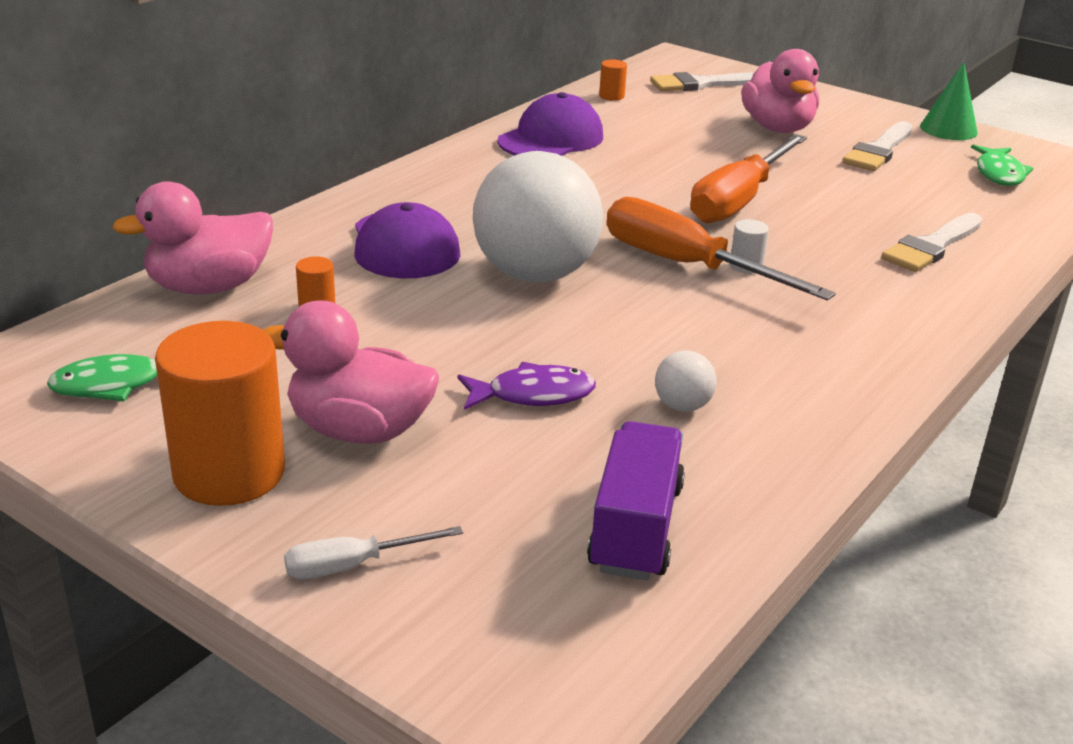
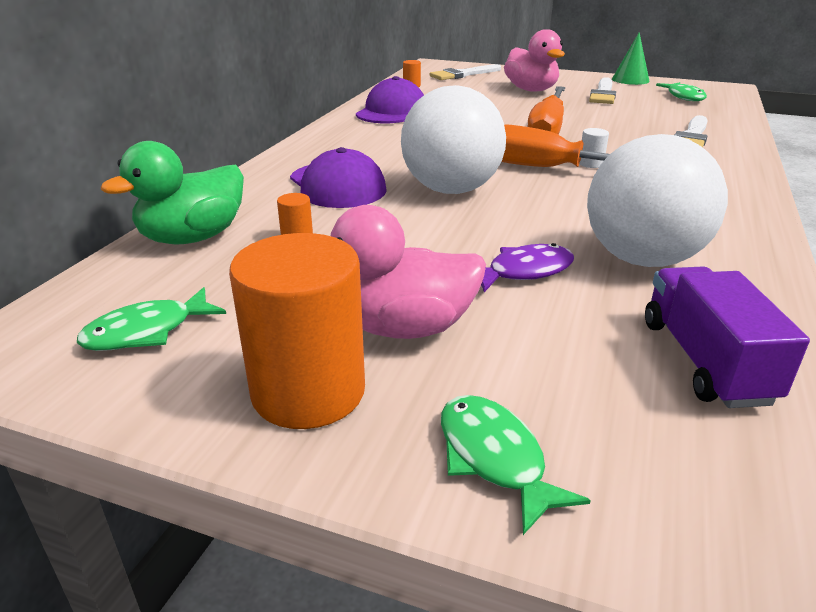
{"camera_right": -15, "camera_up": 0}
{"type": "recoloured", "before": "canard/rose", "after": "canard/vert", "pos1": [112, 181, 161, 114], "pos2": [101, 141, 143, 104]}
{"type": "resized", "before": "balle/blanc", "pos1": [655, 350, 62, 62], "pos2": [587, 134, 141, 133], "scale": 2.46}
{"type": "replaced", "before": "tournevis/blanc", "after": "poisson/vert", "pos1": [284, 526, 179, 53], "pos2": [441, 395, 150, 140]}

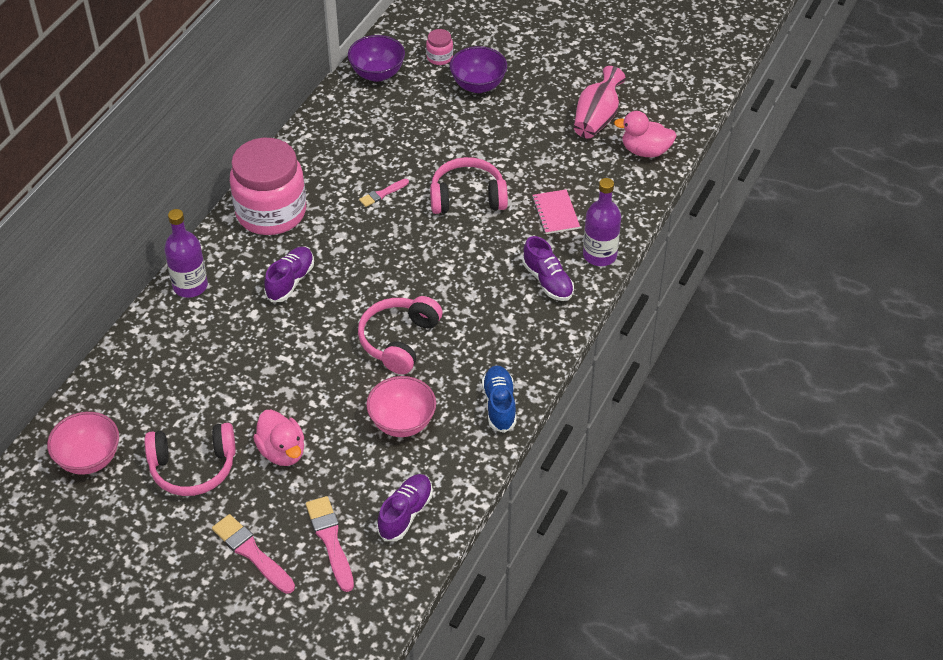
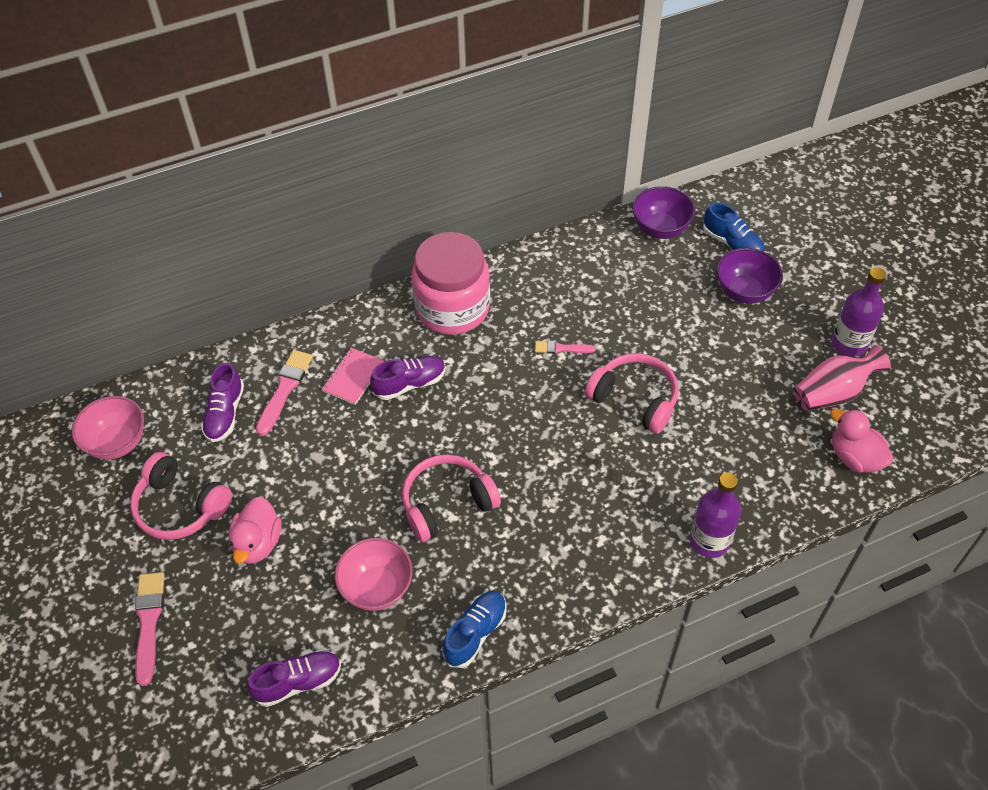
{"camera_right": 40, "camera_up": 5}
{"type": "replaced", "before": "bocal/rose", "after": "chaussure/bleu", "pos1": [426, 29, 27, 36], "pos2": [703, 202, 62, 50]}
{"type": "moved", "before": "carnet/rose", "pos1": [532, 189, 48, 45], "pos2": [322, 348, 62, 57]}
{"type": "moved", "before": "bouteille/violet", "pos1": [164, 209, 44, 89], "pos2": [831, 267, 55, 89]}
{"type": "moved", "before": "chaussure/violet", "pos1": [522, 236, 52, 65], "pos2": [201, 363, 43, 79]}
{"type": "moved", "before": "pinceau/rose", "pos1": [306, 496, 48, 96], "pos2": [256, 350, 57, 86]}

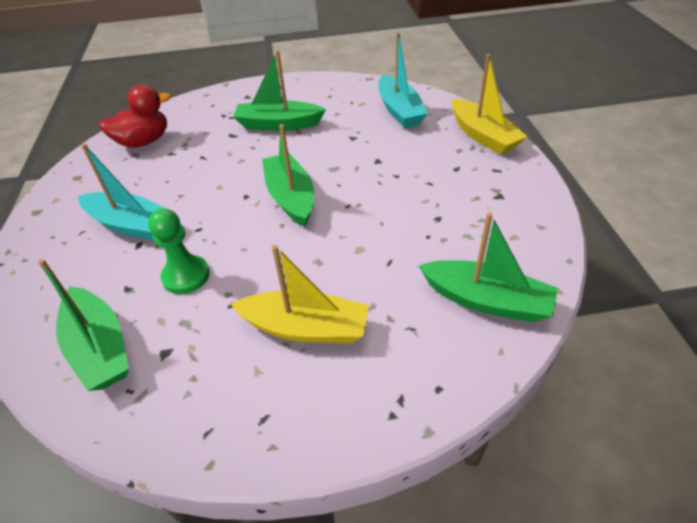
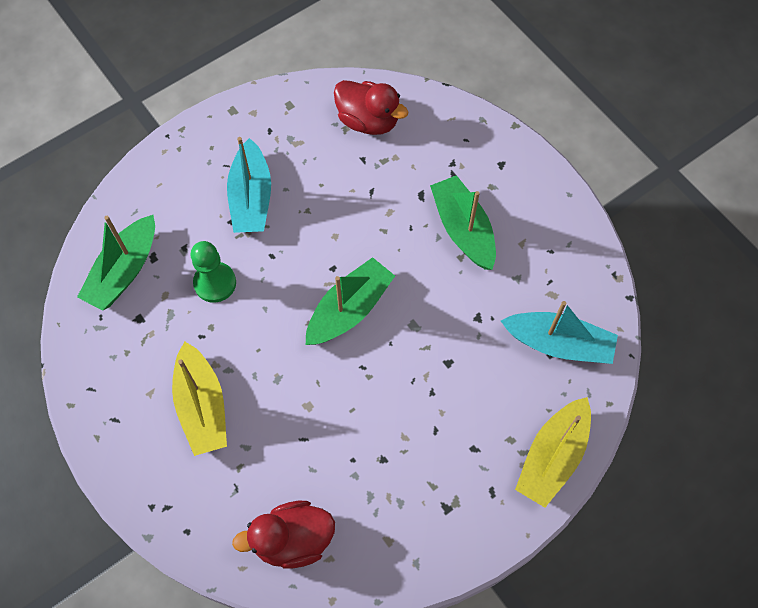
{"camera_right": 60, "camera_up": 20}
{"type": "turned", "before": "bateau/turquoise", "pos1": [378, 32, 50, 96], "pos2": [501, 301, 117, 63], "turn": -120}
{"type": "replaced", "before": "bateau/vert", "after": "canard/rouge", "pos1": [419, 212, 139, 110], "pos2": [232, 501, 103, 68]}

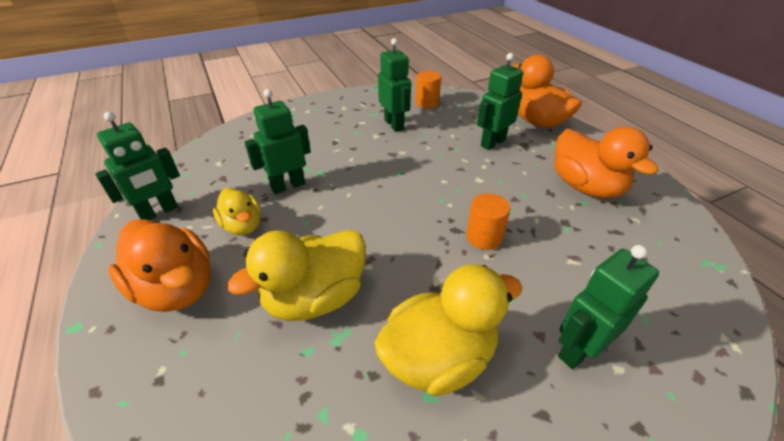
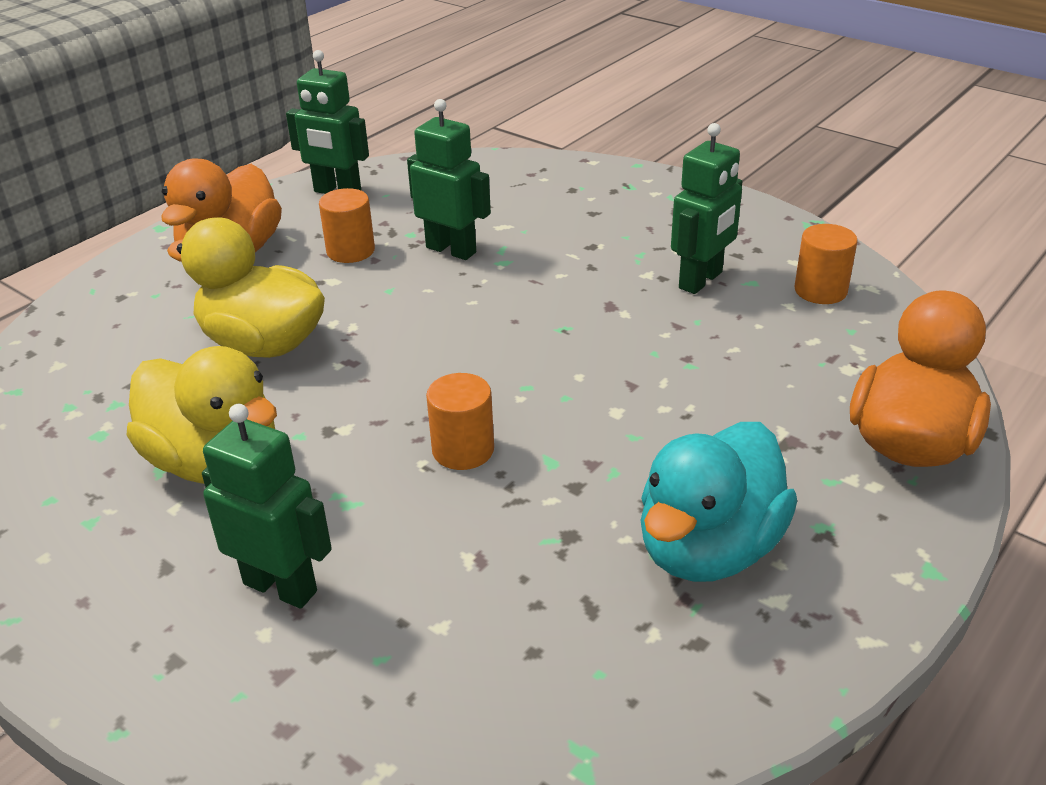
{"camera_right": 65, "camera_up": -5}
{"type": "removed", "before": "robot/vert", "pos1": [477, 53, 46, 97]}
{"type": "recoloured", "before": "canard/orange", "after": "canard/turquoise", "pos1": [554, 126, 105, 73], "pos2": [640, 422, 157, 160]}
{"type": "replaced", "before": "canard/jaune", "after": "cylindre/orange", "pos1": [213, 188, 48, 47], "pos2": [319, 188, 56, 75]}

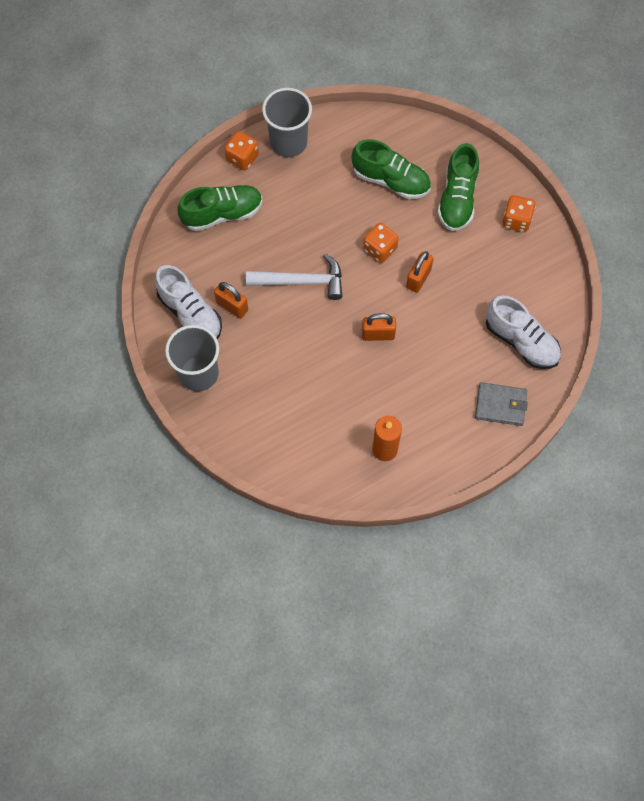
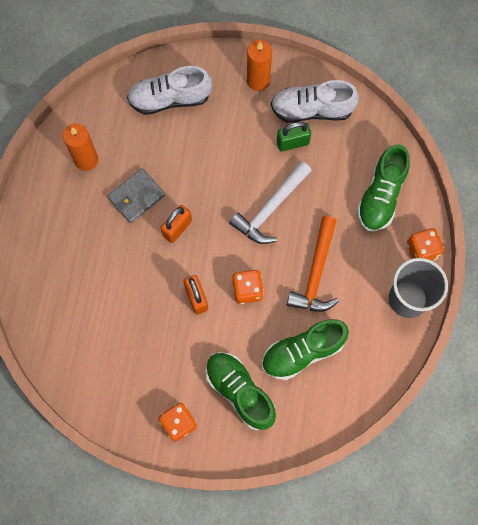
{"camera_right": 130, "camera_up": 5}
{"type": "recoloured", "before": "cadenas/orange", "after": "cadenas/vert", "pos1": [214, 282, 34, 37], "pos2": [277, 122, 34, 29]}
{"type": "moved", "before": "chaussure/blanc", "pos1": [486, 296, 75, 73], "pos2": [127, 66, 85, 49]}
{"type": "replaced", "before": "gobelet/gris", "after": "bougie/orange", "pos1": [165, 325, 54, 66], "pos2": [247, 40, 25, 51]}
{"type": "moved", "before": "portefeuille/gris", "pos1": [475, 382, 53, 44], "pos2": [107, 168, 58, 55]}
{"type": "added", "after": "marteau/orange", "pos2": [287, 216, 52, 96]}

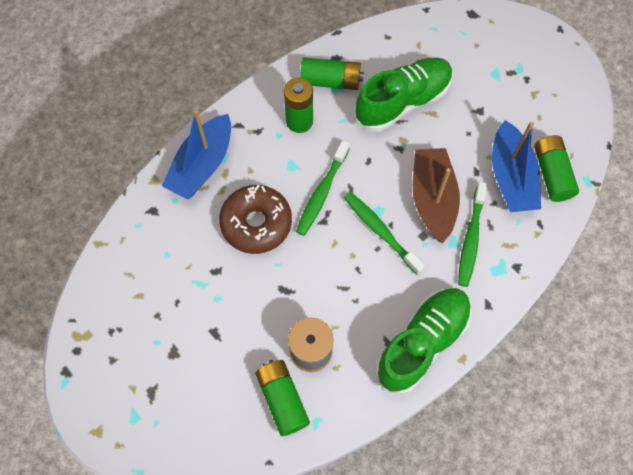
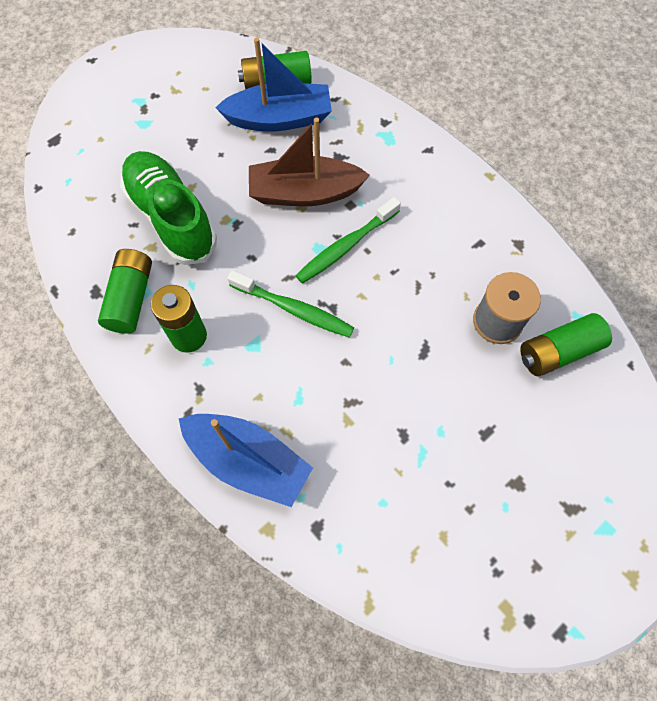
{"camera_right": -90, "camera_up": 0}
{"type": "removed", "before": "brosse à dents/vert", "pos1": [458, 182, 30, 105]}
{"type": "removed", "before": "beignet/marron", "pos1": [219, 185, 73, 69]}
{"type": "removed", "before": "chaussure/vert", "pos1": [375, 288, 97, 106]}

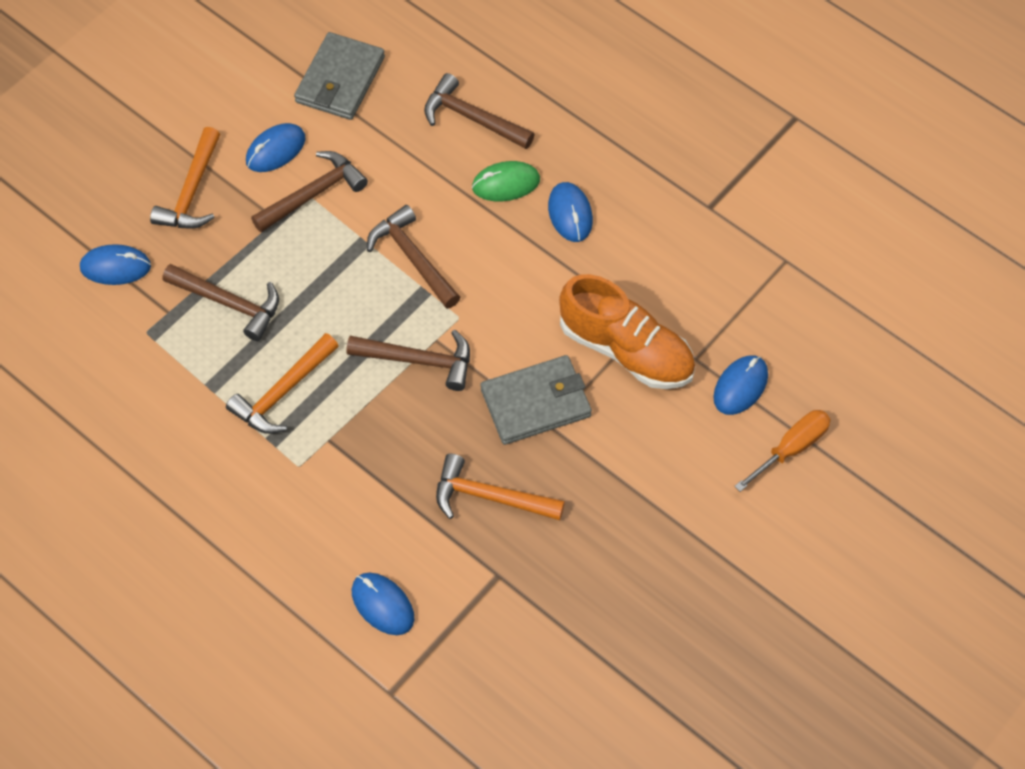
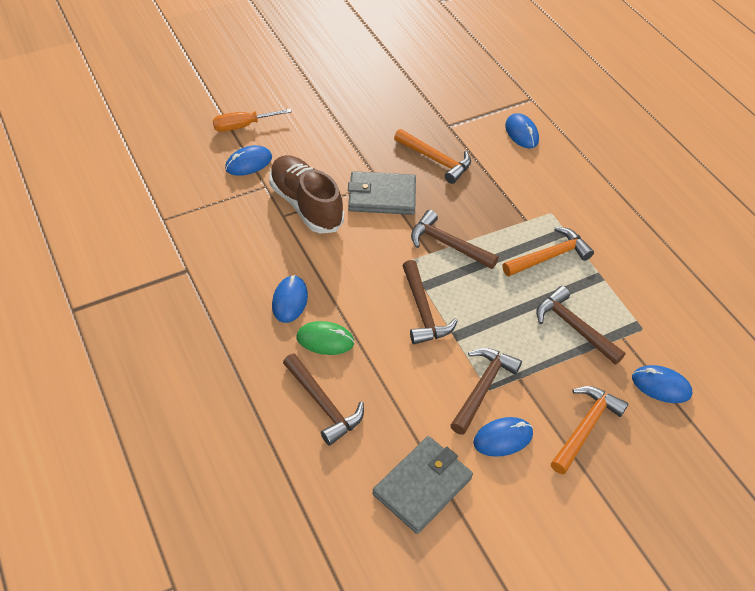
{"camera_right": -160, "camera_up": -10}
{"type": "turned", "before": "marteau/marron", "pos1": [251, 151, 117, 82], "pos2": [450, 348, 72, 87], "turn": 135}
{"type": "recoloured", "before": "chaussure/orange", "after": "chaussure/marron", "pos1": [559, 274, 136, 115], "pos2": [269, 155, 75, 78]}

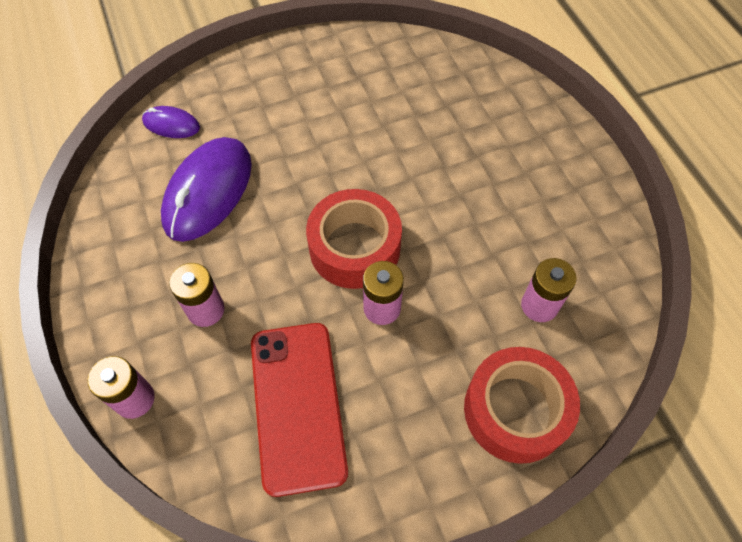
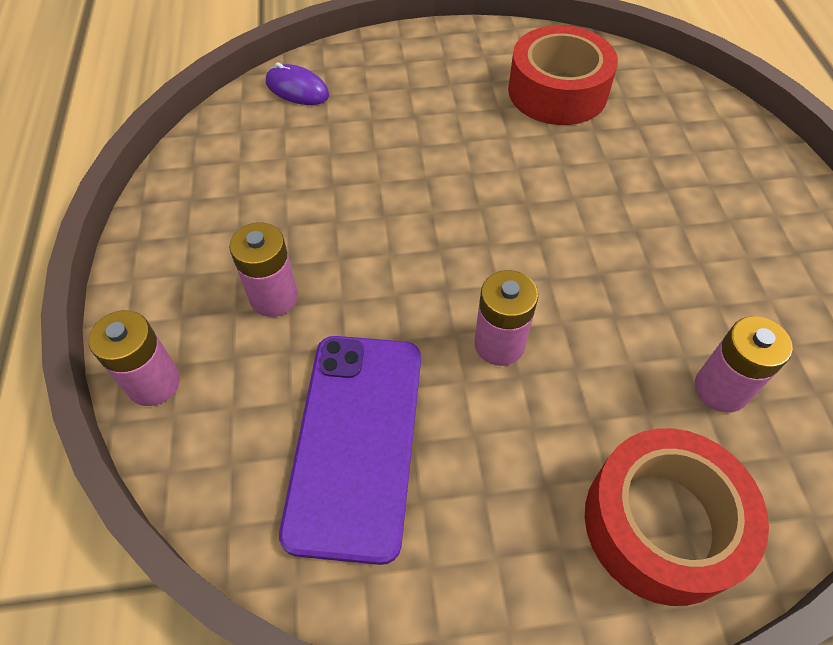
{"camera_right": 15, "camera_up": -5}
{"type": "removed", "before": "souris/violet", "pos1": [161, 137, 91, 105]}
{"type": "moved", "before": "ruban adhésif/rouge", "pos1": [306, 189, 96, 100], "pos2": [508, 25, 110, 100]}
{"type": "recoloured", "before": "téléphone/rouge", "after": "téléphone/violet", "pos1": [251, 323, 97, 174], "pos2": [279, 336, 142, 229]}

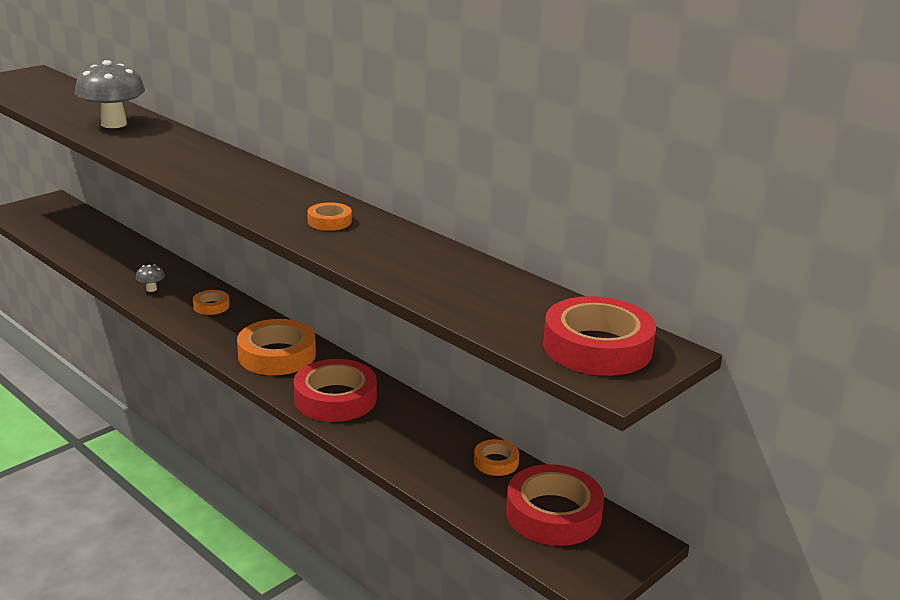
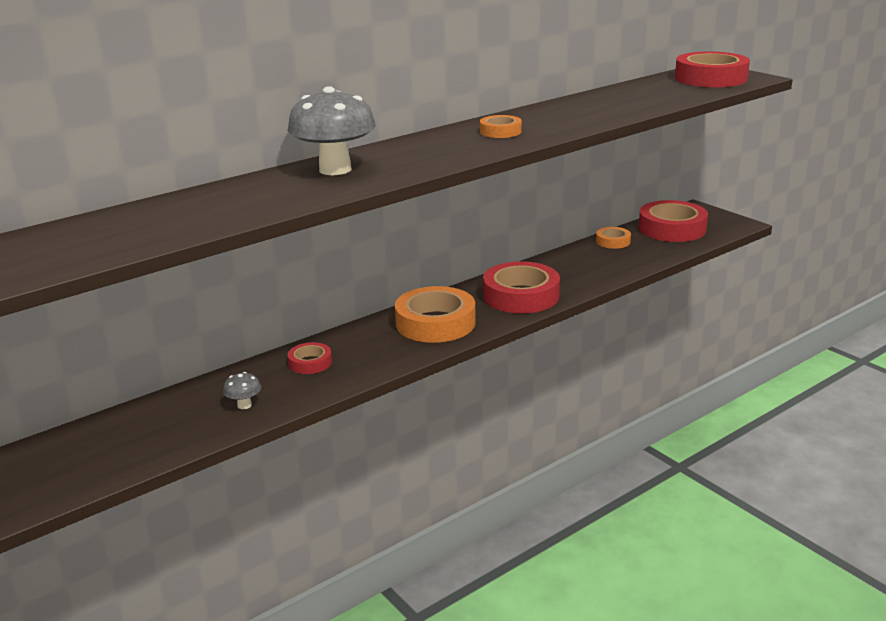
{"camera_right": -80, "camera_up": 0}
{"type": "moved", "before": "champignon/gris", "pos1": [75, 60, 70, 68], "pos2": [288, 86, 88, 89]}
{"type": "recoloured", "before": "ruban adhésif/orange", "after": "ruban adhésif/rouge", "pos1": [193, 290, 37, 25], "pos2": [288, 342, 44, 32]}

